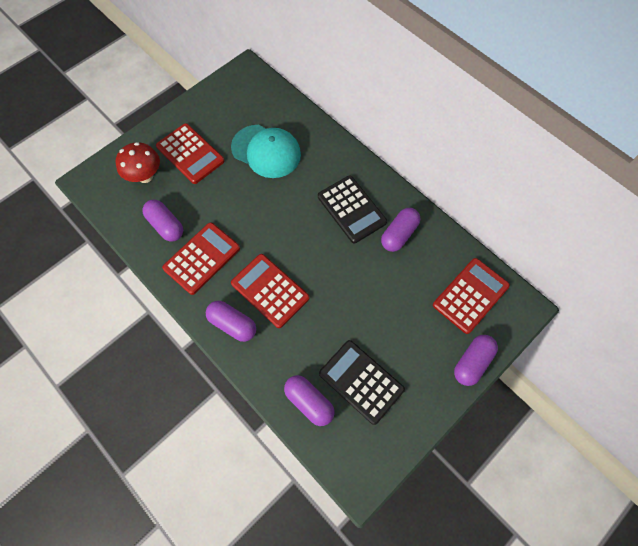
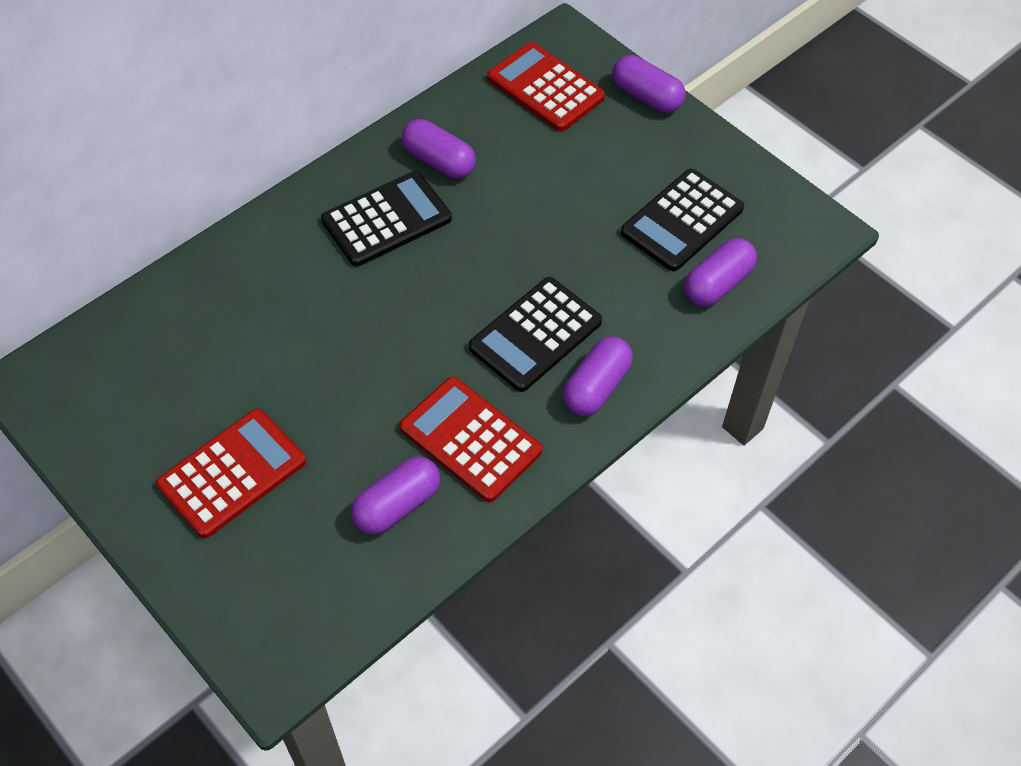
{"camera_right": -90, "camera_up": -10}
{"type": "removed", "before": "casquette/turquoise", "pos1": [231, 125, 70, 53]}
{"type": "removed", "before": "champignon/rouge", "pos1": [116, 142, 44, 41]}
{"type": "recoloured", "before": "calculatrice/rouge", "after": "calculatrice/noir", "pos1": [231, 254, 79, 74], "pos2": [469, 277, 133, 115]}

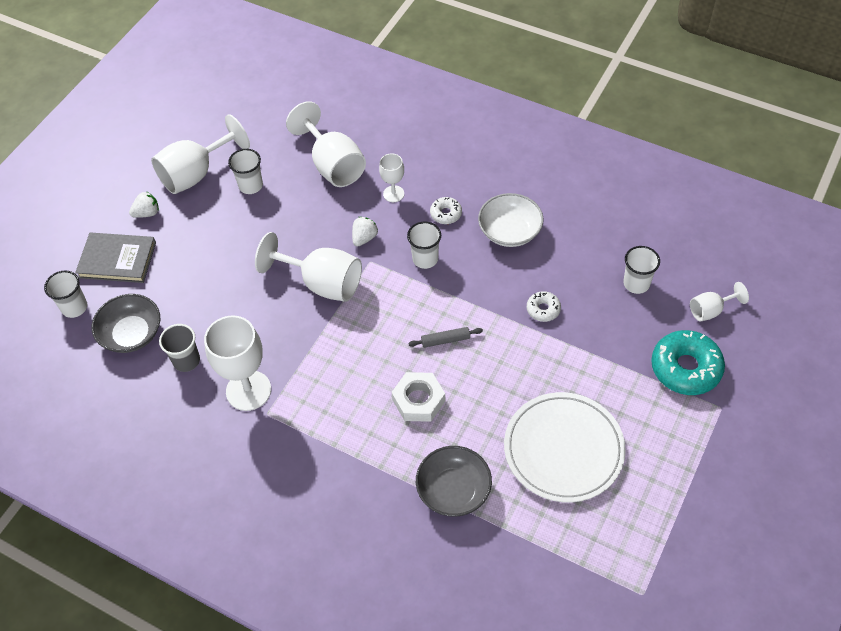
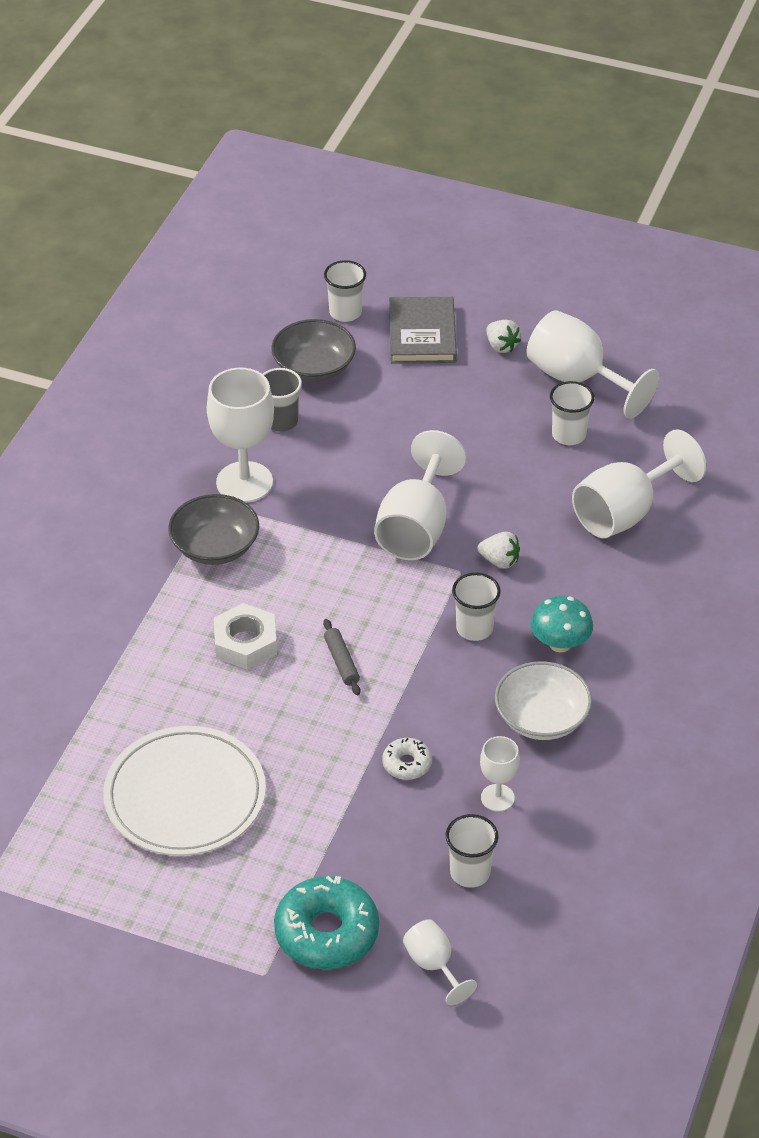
{"camera_right": 80, "camera_up": -10}
{"type": "moved", "before": "verre à pied/blanc", "pos1": [379, 153, 25, 49], "pos2": [480, 736, 40, 76]}
{"type": "replaced", "before": "beignet/blanc", "after": "champignon/turquoise", "pos1": [430, 197, 32, 27], "pos2": [530, 596, 63, 57]}
{"type": "moved", "before": "bol/gris", "pos1": [416, 446, 76, 71], "pos2": [168, 494, 91, 71]}

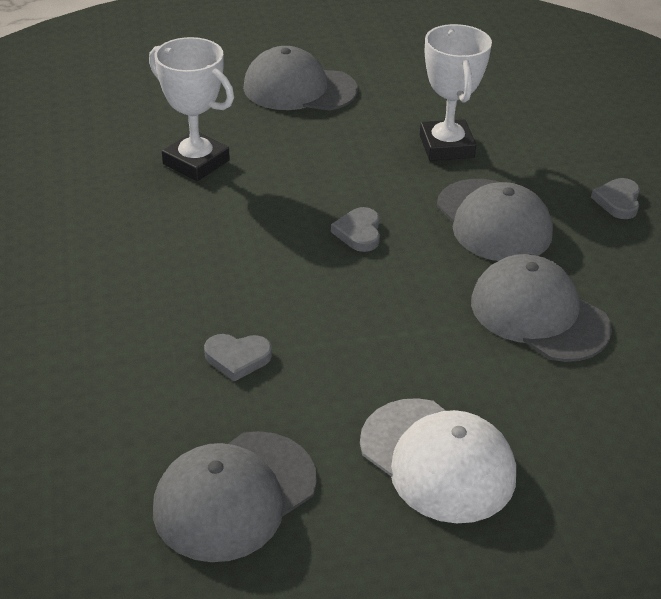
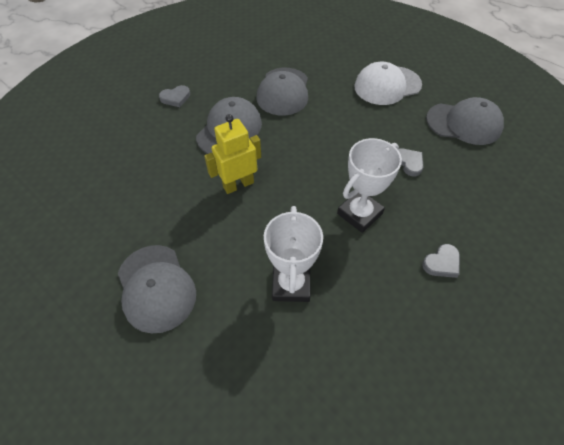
{"camera_right": -125, "camera_up": 15}
{"type": "moved", "before": "trophée/blanc", "pos1": [420, 24, 72, 137], "pos2": [337, 138, 65, 95]}
{"type": "moved", "before": "cœur/gris", "pos1": [331, 207, 49, 45], "pos2": [422, 244, 38, 34]}
{"type": "turned", "before": "casquette/blanc", "pos1": [360, 398, 156, 125], "pos2": [354, 62, 68, 43], "turn": -120}
{"type": "added", "after": "robot/jaune", "pos2": [204, 114, 57, 80]}

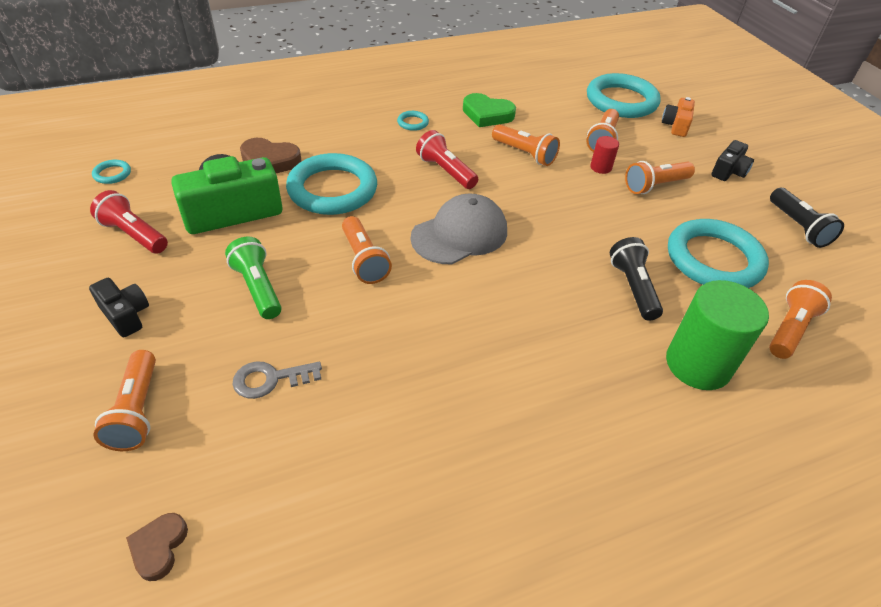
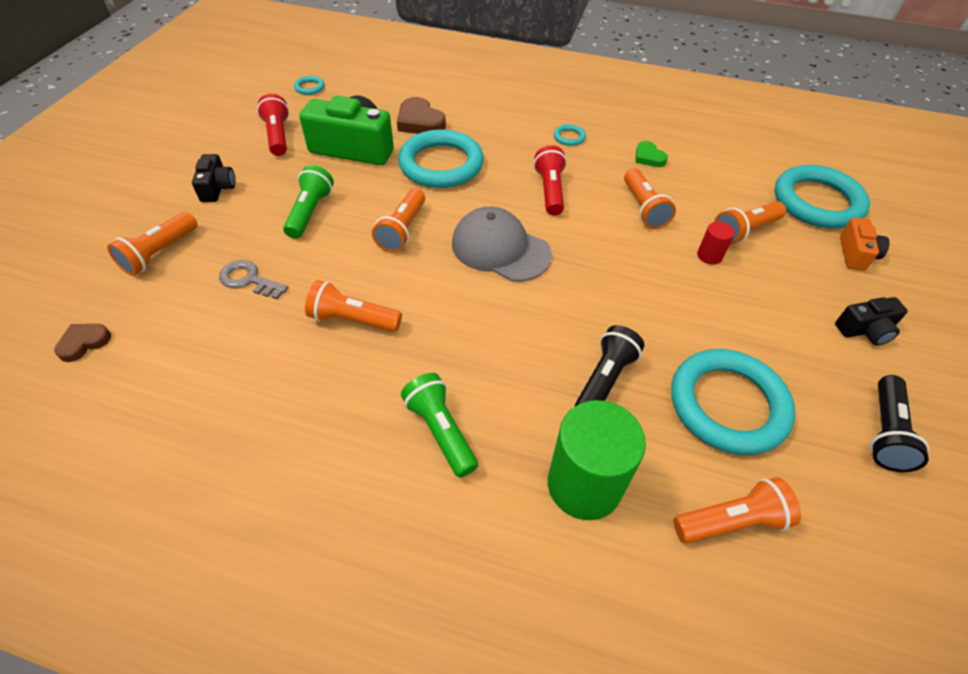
{"camera_right": 40, "camera_up": 5}
{"type": "resized", "before": "cœur/vert", "pos1": [463, 93, 53, 34], "pos2": [635, 141, 33, 26], "scale": 0.61}
{"type": "turned", "before": "appareil photo/orange", "pos1": [662, 97, 33, 40], "pos2": [840, 217, 50, 54], "turn": 135}
{"type": "moved", "before": "lampe de poche/orange", "pos1": [625, 161, 70, 33], "pos2": [305, 280, 97, 52]}
{"type": "turned", "before": "casquette/gris", "pos1": [411, 194, 96, 71], "pos2": [452, 207, 100, 75], "turn": -150}
{"type": "added", "after": "lampe de poche/vert", "pos2": [401, 373, 77, 105]}

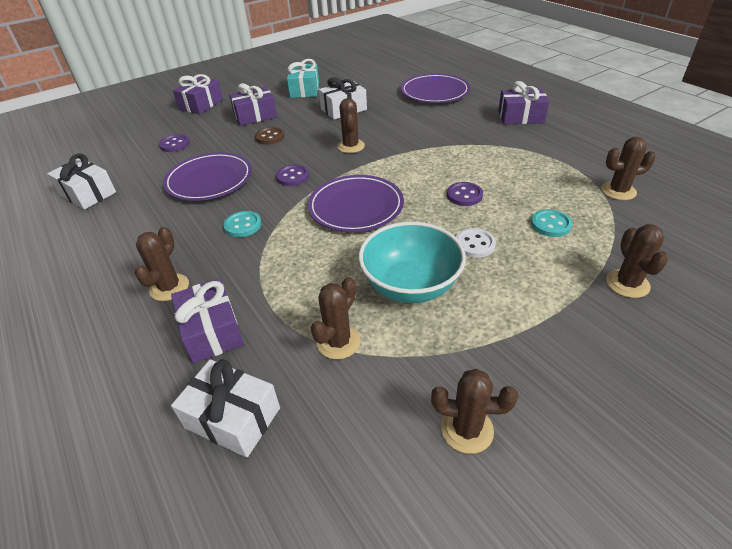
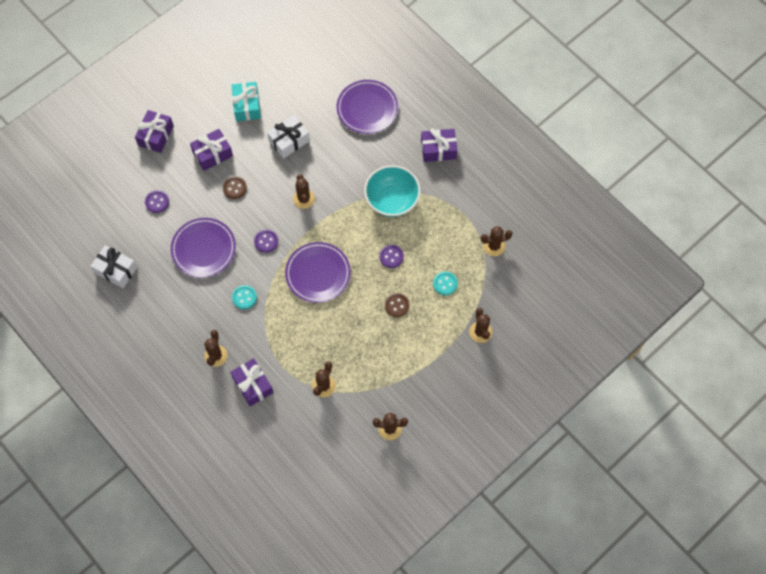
{"camera_right": -10, "camera_up": 25}
{"type": "moved", "before": "bol/turquoise", "pos1": [358, 222, 108, 81], "pos2": [364, 165, 57, 52]}
{"type": "recoloured", "before": "bouton/blanc", "after": "bouton/marron", "pos1": [456, 228, 40, 30], "pos2": [385, 293, 24, 24]}
{"type": "removed", "before": "cadeau/blanc", "pos1": [171, 359, 109, 99]}

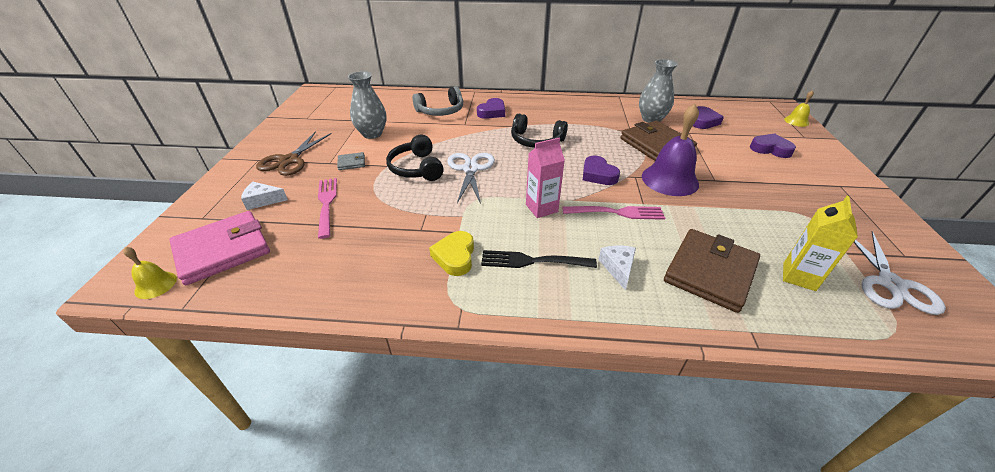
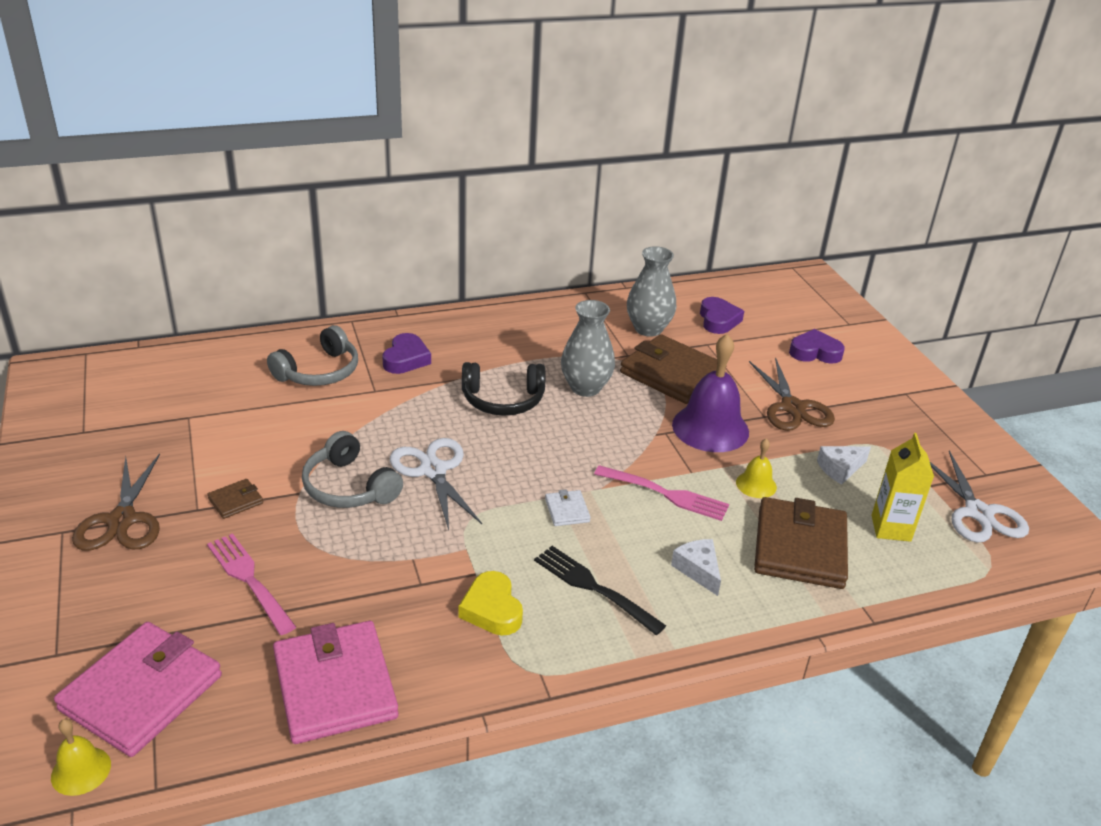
{"camera_right": -25, "camera_up": -5}
{"type": "moved", "before": "vase/gris", "pos1": [348, 71, 39, 68], "pos2": [561, 300, 54, 97]}
{"type": "moved", "before": "cloche/jaune", "pos1": [784, 90, 30, 37], "pos2": [736, 438, 41, 60]}
{"type": "recoloured", "before": "casque audio/noir", "after": "casque audio/gris", "pos1": [386, 135, 58, 46], "pos2": [302, 431, 101, 77]}
{"type": "replaced", "before": "brique de lait/rose", "after": "portefeuille/blanc", "pos1": [526, 138, 39, 80], "pos2": [545, 489, 46, 37]}
{"type": "recoloured", "before": "portefeuille/gris", "after": "portefeuille/marron", "pos1": [337, 152, 28, 18], "pos2": [207, 479, 56, 40]}
{"type": "removed", "before": "cœur/violet", "pos1": [583, 155, 37, 30]}
{"type": "moved", "before": "fromage/blanc", "pos1": [241, 182, 47, 28], "pos2": [817, 446, 54, 39]}
{"type": "turned", "before": "fourchette/rose", "pos1": [563, 206, 102, 14], "pos2": [594, 465, 135, 56], "turn": 45}
{"type": "turned", "before": "fourchette/noir", "pos1": [481, 250, 116, 18], "pos2": [534, 546, 132, 89], "turn": 60}
{"type": "added", "after": "ciseaux/marron", "pos2": [749, 357, 86, 74]}
{"type": "added", "after": "portefeuille/rose", "pos2": [273, 621, 126, 123]}

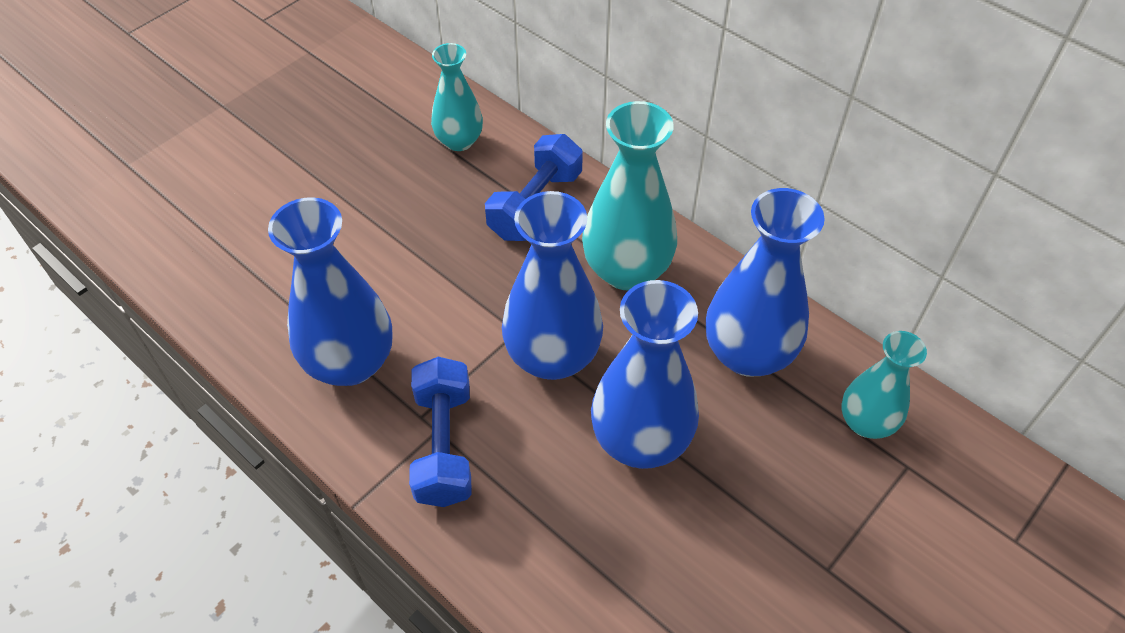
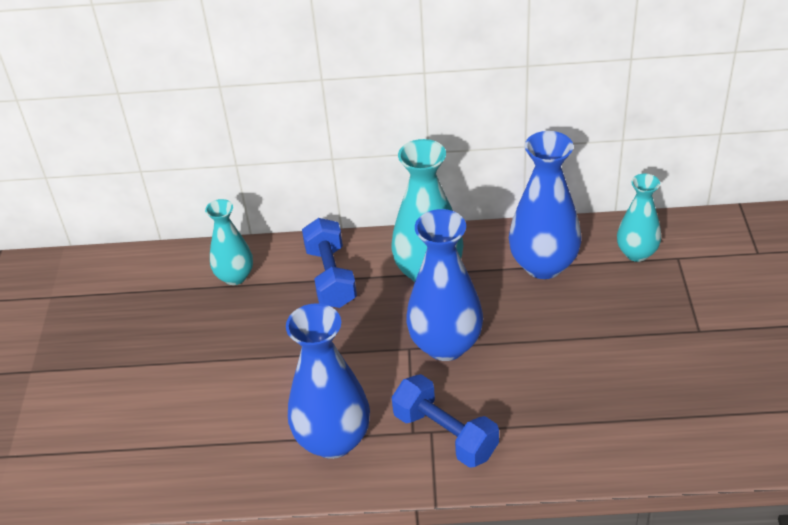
{"camera_right": -40, "camera_up": -10}
{"type": "removed", "before": "vase/bleu", "pos1": [591, 280, 108, 189]}

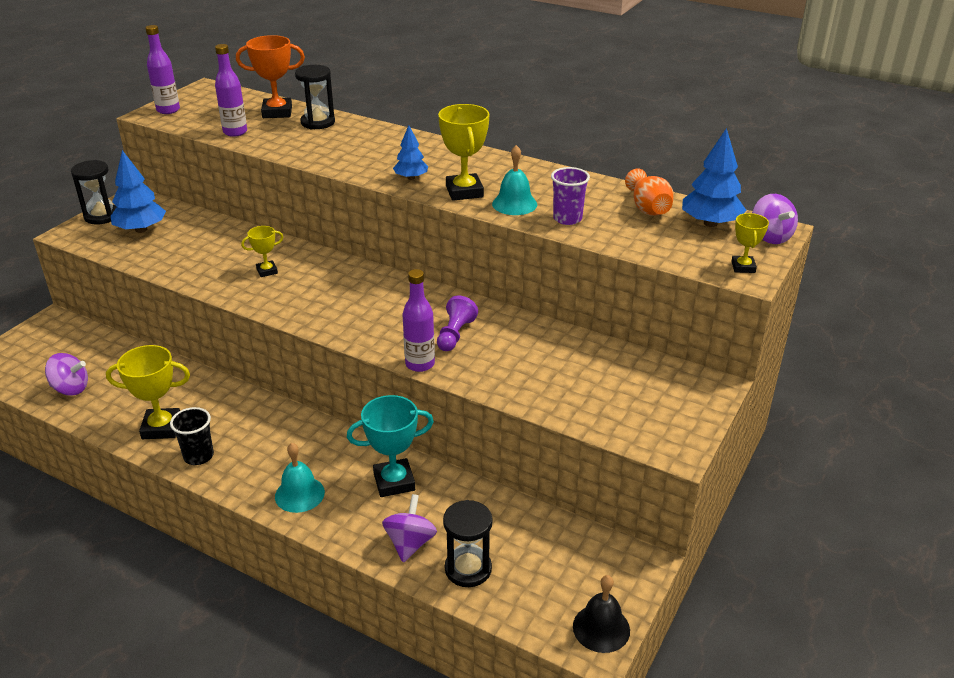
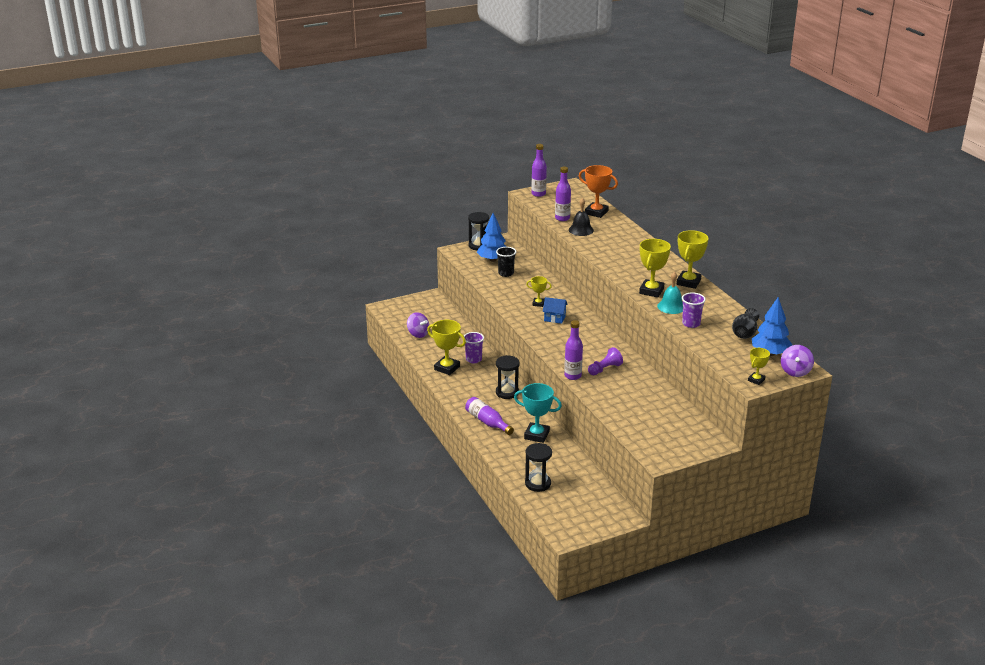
{"camera_right": 35, "camera_up": -5}
{"type": "moved", "before": "sablier/noir", "pos1": [295, 65, 40, 64], "pos2": [496, 355, 24, 44]}
{"type": "removed", "before": "arbre/bleu", "pos1": [393, 125, 35, 55]}
{"type": "recoloured", "before": "vase/orange", "after": "vase/noir", "pos1": [625, 168, 49, 48], "pos2": [732, 308, 27, 31]}
{"type": "moved", "before": "gobelet/noir", "pos1": [170, 407, 44, 58], "pos2": [496, 247, 20, 30]}
{"type": "replaced", "before": "cloche/turquoise", "after": "bouteille/violet", "pos1": [275, 443, 50, 70], "pos2": [465, 397, 49, 38]}
{"type": "removed", "before": "toupie/violet", "pos1": [382, 494, 55, 69]}
{"type": "moved", "before": "cloche/noir", "pos1": [573, 575, 57, 78], "pos2": [569, 198, 25, 38]}
{"type": "added", "after": "trophée/jaune", "pos2": [677, 230, 32, 59]}
{"type": "added", "after": "maison/bleu", "pos2": [543, 297, 25, 27]}
{"type": "added", "after": "gobelet/violet", "pos2": [464, 332, 20, 31]}

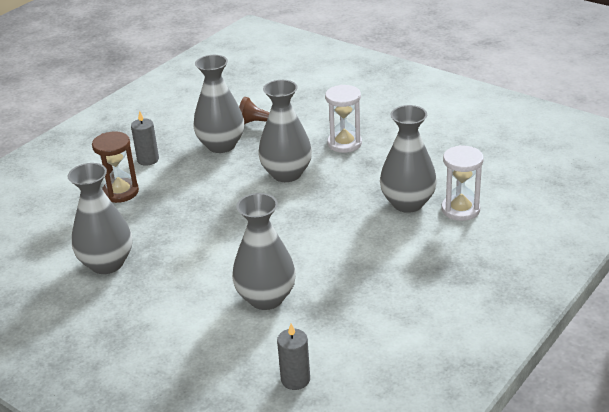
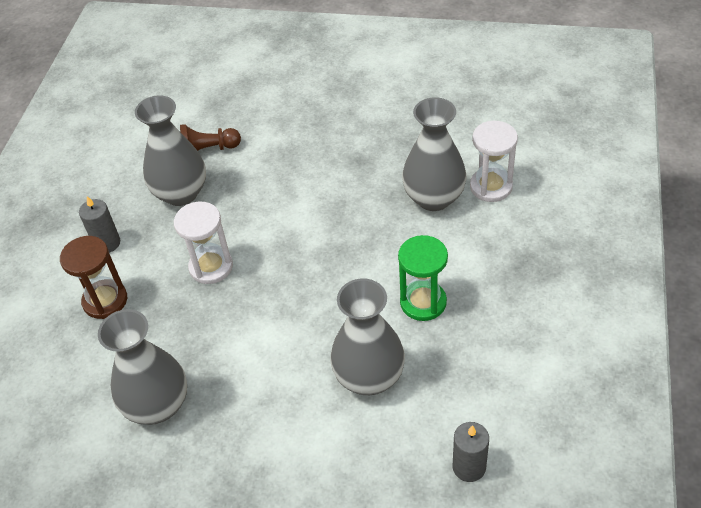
{"camera_right": -25, "camera_up": 15}
{"type": "removed", "before": "vase/gris", "pos1": [258, 80, 54, 102]}
{"type": "moved", "before": "sablier/blanc", "pos1": [325, 85, 37, 68], "pos2": [174, 202, 59, 82]}
{"type": "added", "after": "sablier/vert", "pos2": [398, 235, 50, 86]}

